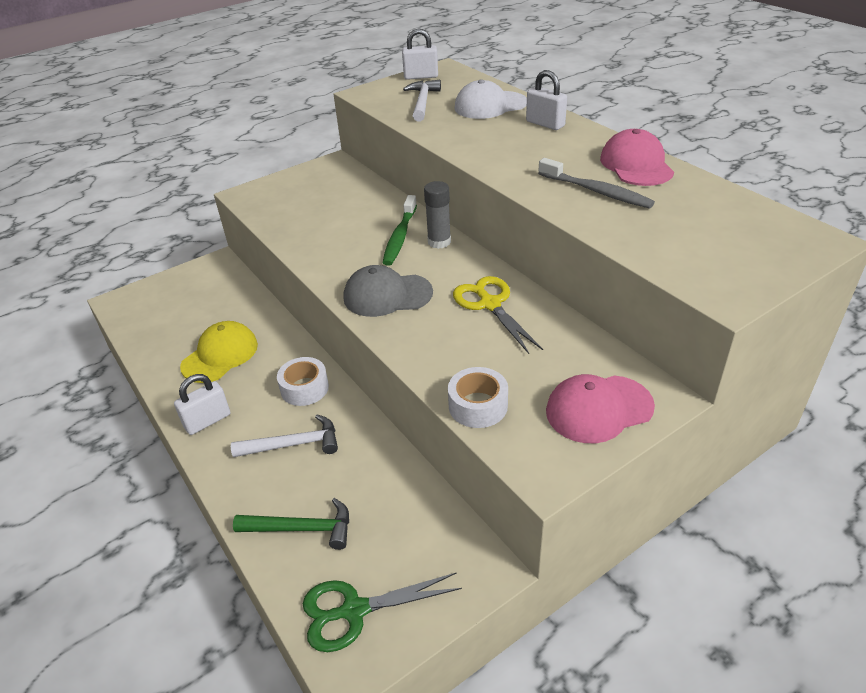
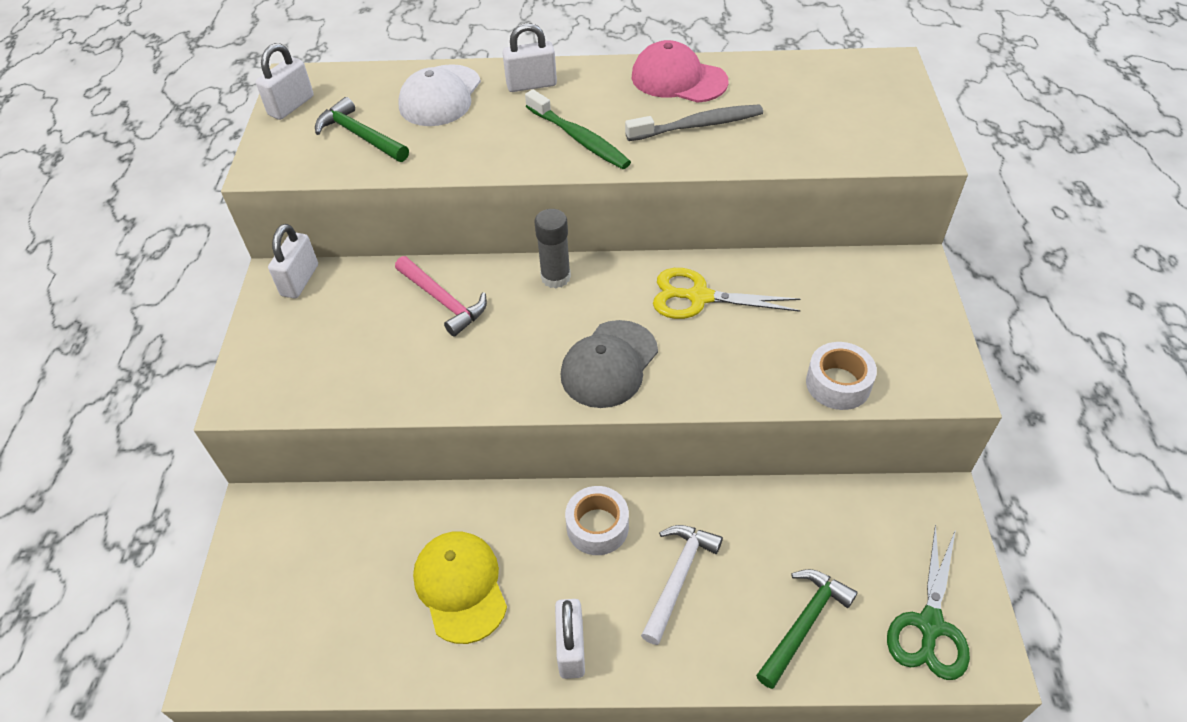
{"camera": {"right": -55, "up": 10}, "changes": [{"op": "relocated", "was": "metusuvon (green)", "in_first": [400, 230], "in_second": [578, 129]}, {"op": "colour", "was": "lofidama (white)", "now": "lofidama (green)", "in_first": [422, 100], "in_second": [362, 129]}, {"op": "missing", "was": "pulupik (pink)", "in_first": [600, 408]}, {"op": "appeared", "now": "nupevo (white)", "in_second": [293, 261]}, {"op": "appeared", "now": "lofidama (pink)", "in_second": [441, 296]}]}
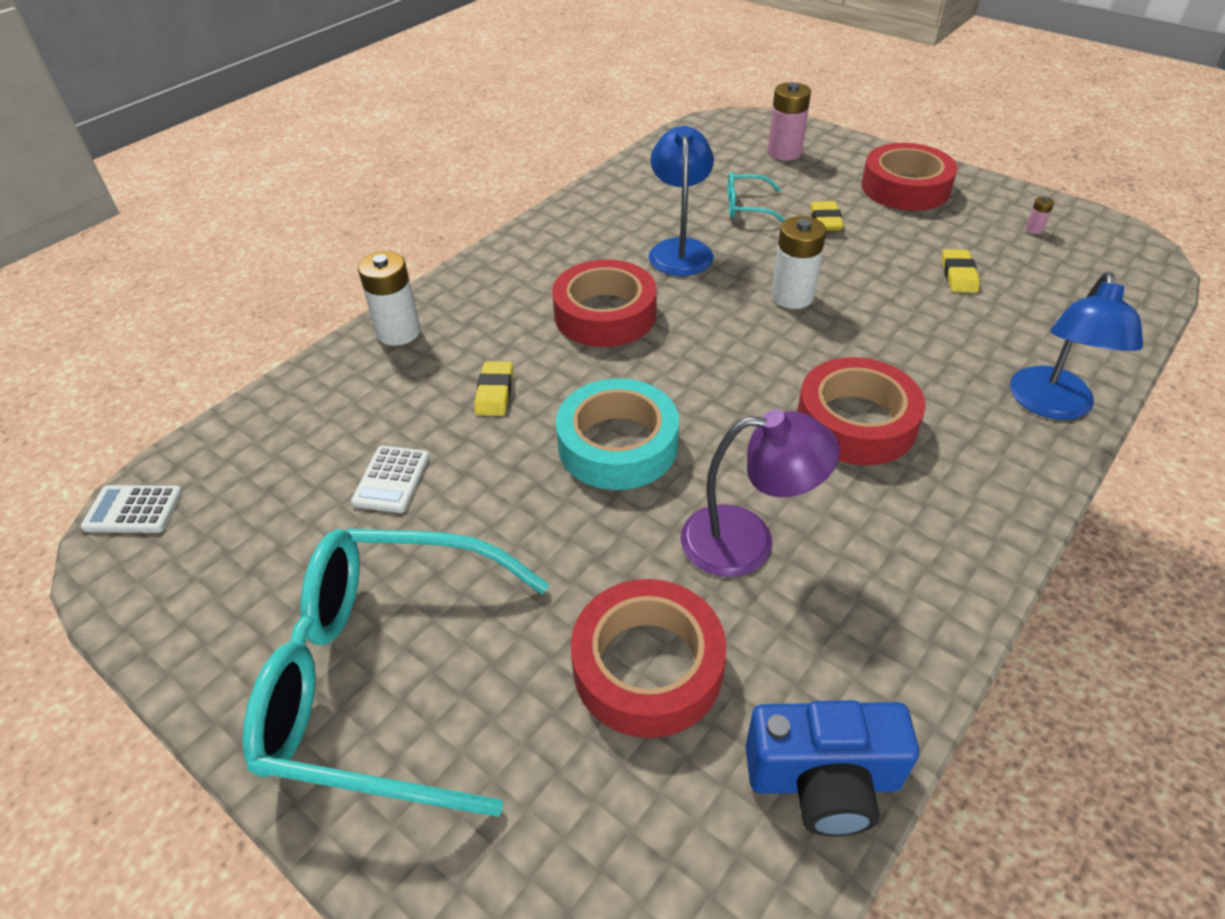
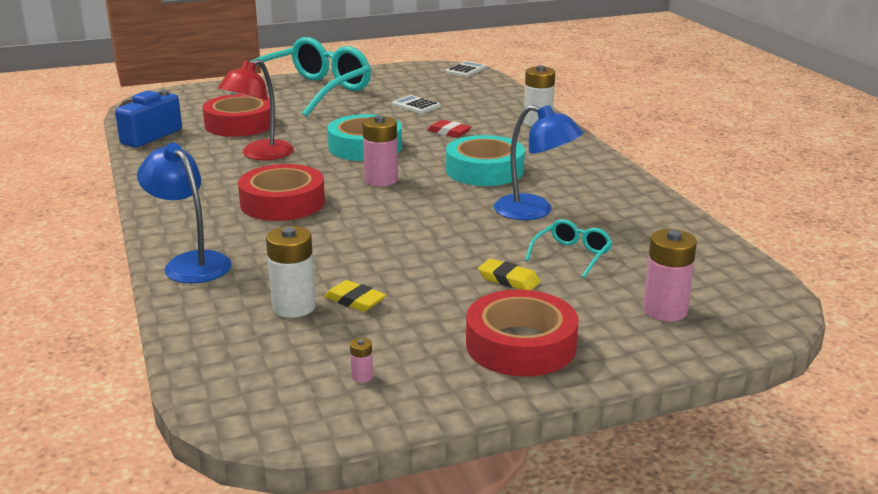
{"camera": {"right": 120, "up": -20}, "changes": [{"op": "colour", "was": "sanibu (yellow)", "now": "sanibu (red)", "in_first": [494, 388], "in_second": [449, 129]}, {"op": "colour", "was": "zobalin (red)", "now": "zobalin (turquoise)", "in_first": [604, 303], "in_second": [485, 160]}, {"op": "colour", "was": "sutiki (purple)", "now": "sutiki (red)", "in_first": [760, 493], "in_second": [256, 109]}, {"op": "relocated", "was": "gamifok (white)", "in_first": [799, 262], "in_second": [291, 272]}, {"op": "appeared", "now": "gamifok (pink)", "in_second": [380, 150]}]}
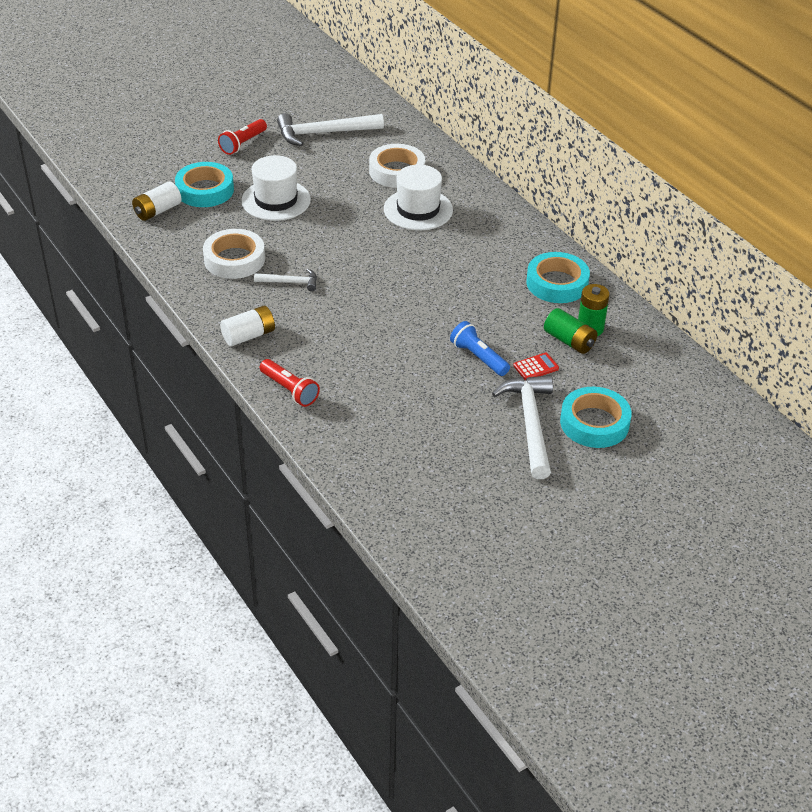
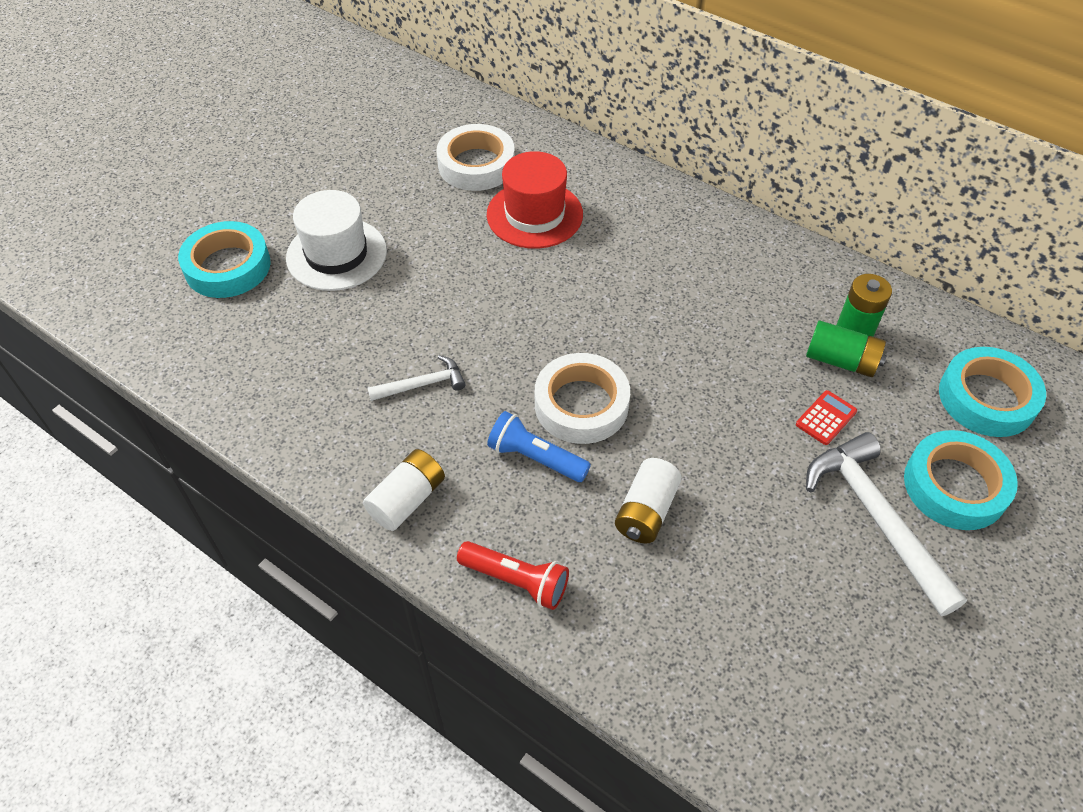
{"camera": {"right": -20, "up": 10}, "changes": [{"op": "relocated", "was": "gamifok (white)", "in_first": [157, 201], "in_second": [648, 500]}, {"op": "relocated", "was": "zobalin (white)", "in_first": [234, 254], "in_second": [582, 398]}, {"op": "missing", "was": "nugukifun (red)", "in_first": [242, 137]}, {"op": "missing", "was": "lofidama (white)", "in_first": [330, 129]}, {"op": "colour", "was": "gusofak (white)", "now": "gusofak (red)", "in_first": [418, 197], "in_second": [535, 200]}, {"op": "relocated", "was": "nugukifun (blue)", "in_first": [480, 348], "in_second": [539, 446]}, {"op": "relocated", "was": "zobalin (turquoise)", "in_first": [558, 277], "in_second": [992, 392]}]}
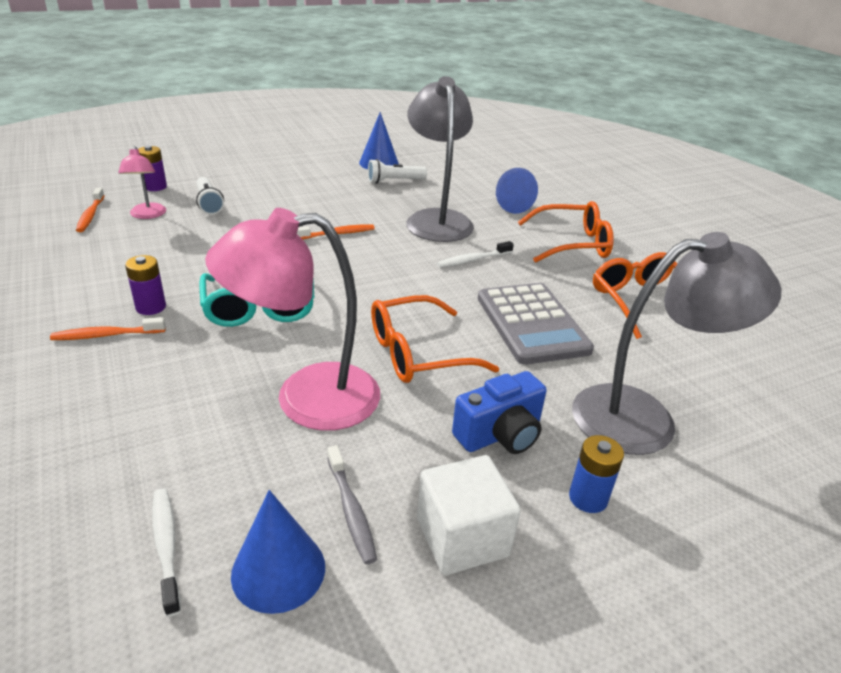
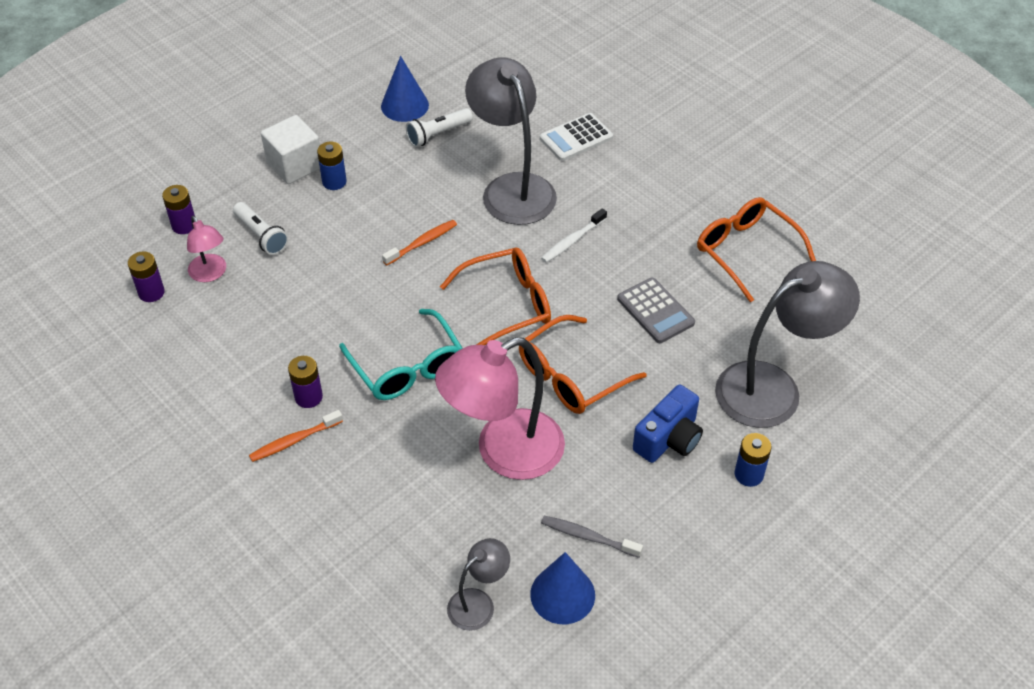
{"camera": {"right": -15, "up": 15}, "changes": [{"op": "exchanged", "was": "metusuvon (orange)", "now": "gamifok (purple)", "in_first": [90, 210], "in_second": [146, 276]}, {"op": "exchanged", "was": "metusuvon (white)", "now": "sutiki (grey)", "in_first": [166, 552], "in_second": [478, 584]}, {"op": "spun", "was": "metusuvon (grey)", "in_first": [352, 504], "in_second": [592, 537], "clockwise": 150}, {"op": "relocated", "was": "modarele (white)", "in_first": [469, 515], "in_second": [290, 149]}, {"op": "size", "was": "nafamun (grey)", "in_first": [536, 324], "in_second": [656, 310], "ratio": 0.64}, {"op": "exchanged", "was": "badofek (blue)", "now": "nafamun (white)", "in_first": [517, 191], "in_second": [576, 137]}, {"op": "relocated", "was": "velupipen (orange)", "in_first": [566, 232], "in_second": [495, 296]}, {"op": "appeared", "now": "gamifok (blue)", "in_second": [332, 166]}]}
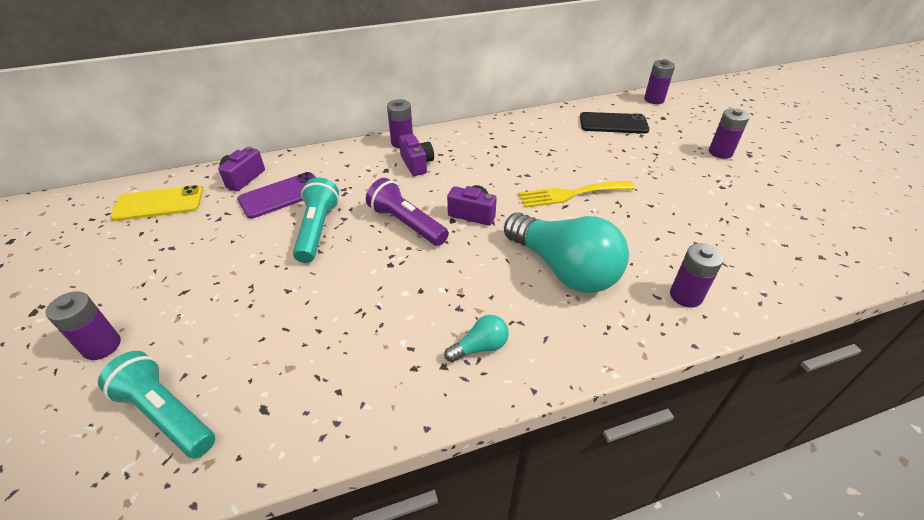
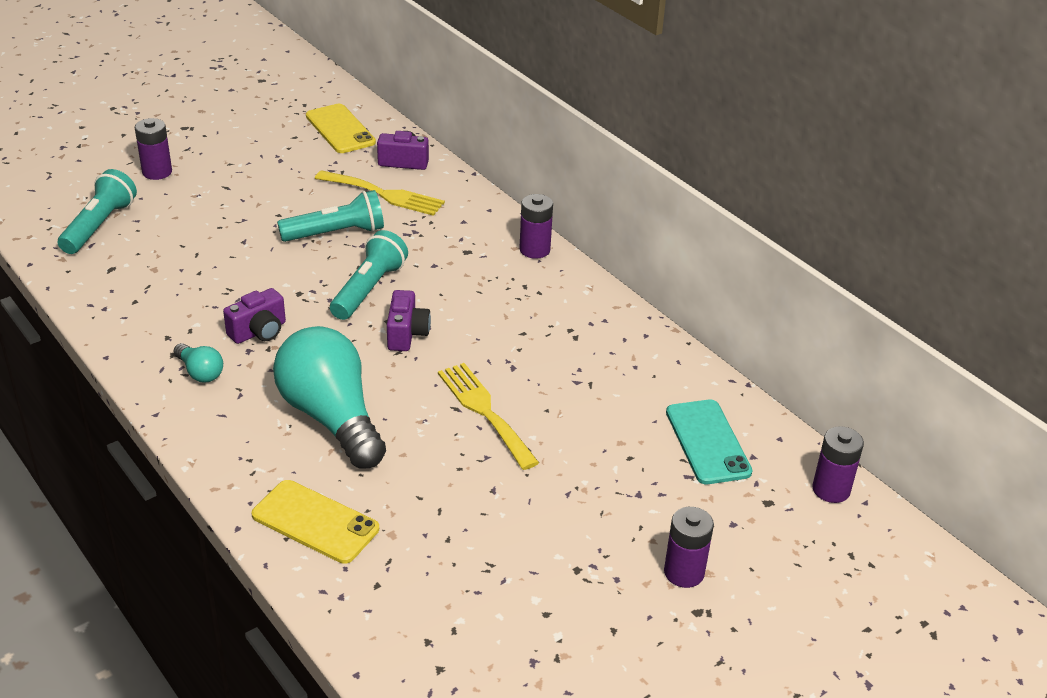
{"camera": {"right": 70, "up": -5}, "changes": [{"op": "exchanged", "was": "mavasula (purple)", "now": "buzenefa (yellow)", "in_first": [276, 195], "in_second": [380, 193]}, {"op": "colour", "was": "nugukifun (purple)", "now": "nugukifun (turquoise)", "in_first": [407, 212], "in_second": [369, 275]}, {"op": "relocated", "was": "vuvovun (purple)", "in_first": [416, 155], "in_second": [254, 316]}, {"op": "spun", "was": "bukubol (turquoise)", "in_first": [566, 252], "in_second": [329, 397], "clockwise": 120}, {"op": "colour", "was": "mavasula (black)", "now": "mavasula (turquoise)", "in_first": [614, 122], "in_second": [709, 441]}, {"op": "exchanged", "was": "gamifok (purple)", "now": "mavasula (yellow)", "in_first": [697, 275], "in_second": [315, 522]}]}
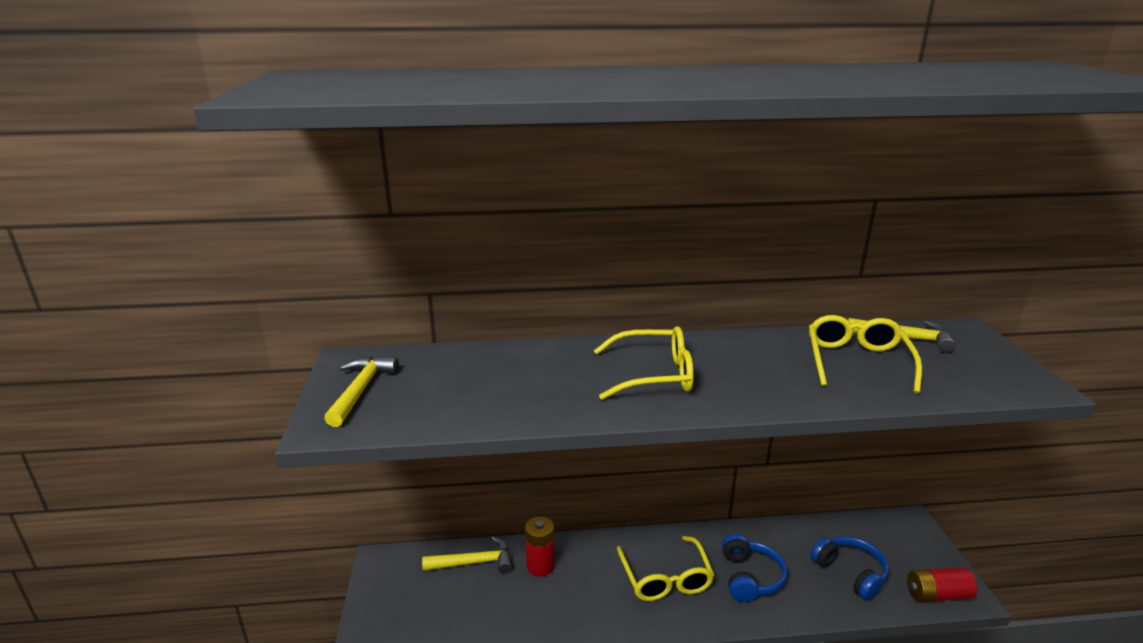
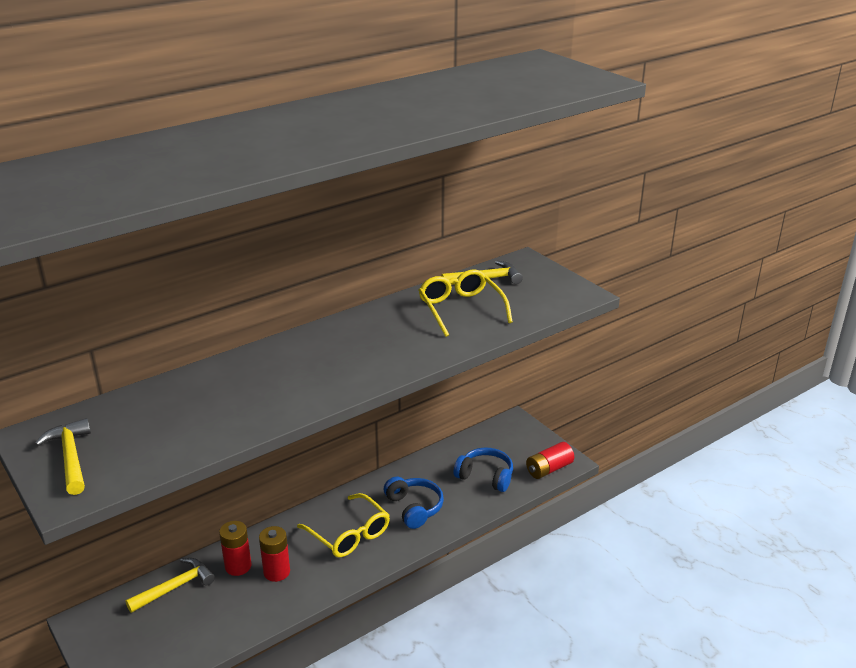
{"camera": {"right": -30, "up": 5}, "changes": [{"op": "missing", "was": "velupipen (yellow)", "in_first": [644, 363]}, {"op": "appeared", "now": "gamifok (red)", "in_second": [274, 554]}]}
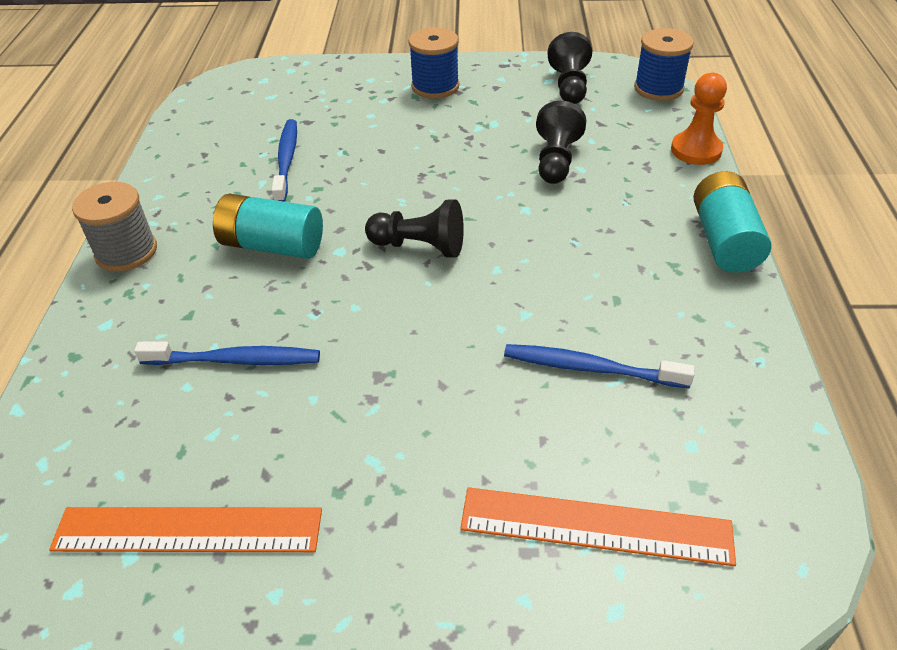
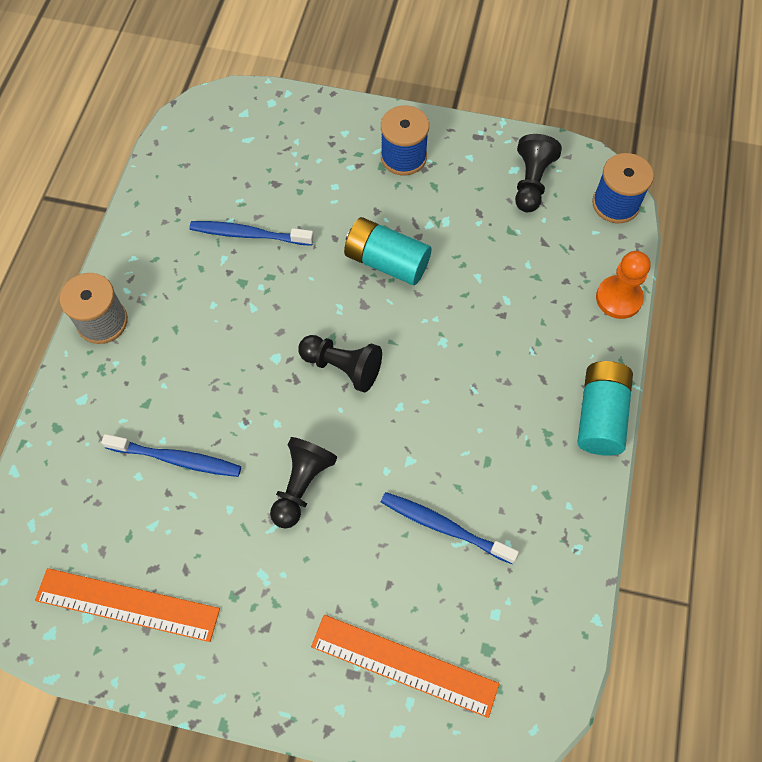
{"camera": {"right": 10, "up": 20}, "changes": [{"op": "relocated", "was": "gamifok (turquoise)", "in_first": [268, 226], "in_second": [387, 251]}, {"op": "spun", "was": "metusuvon (blue)", "in_first": [284, 160], "in_second": [251, 233], "clockwise": -90}, {"op": "relocated", "was": "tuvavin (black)", "in_first": [561, 142], "in_second": [304, 483]}]}
